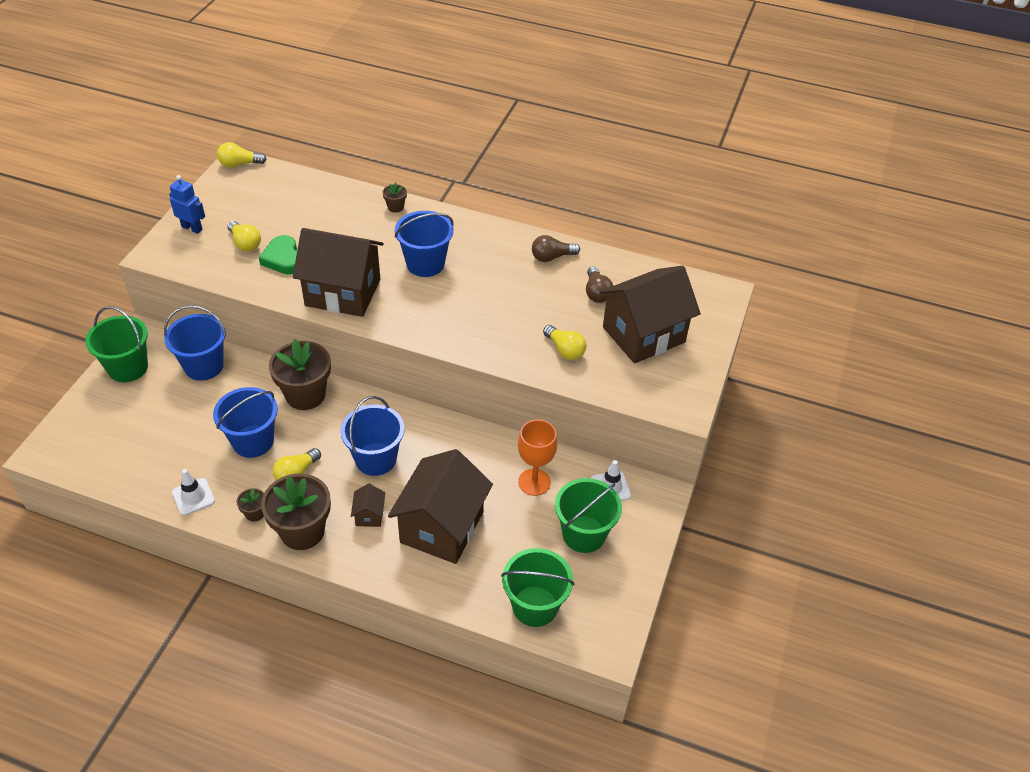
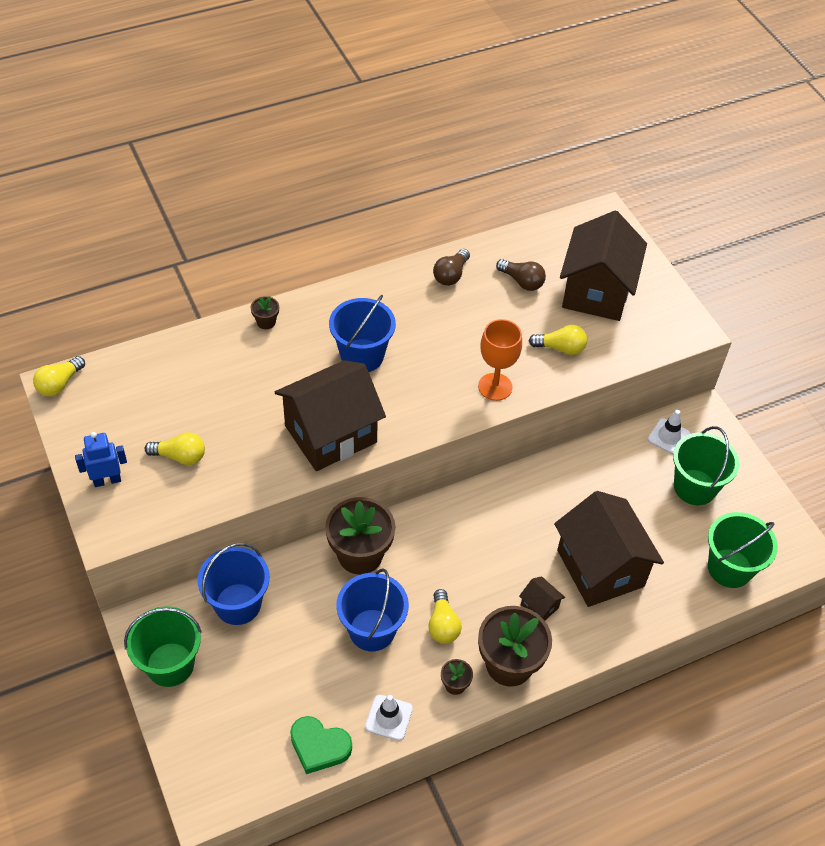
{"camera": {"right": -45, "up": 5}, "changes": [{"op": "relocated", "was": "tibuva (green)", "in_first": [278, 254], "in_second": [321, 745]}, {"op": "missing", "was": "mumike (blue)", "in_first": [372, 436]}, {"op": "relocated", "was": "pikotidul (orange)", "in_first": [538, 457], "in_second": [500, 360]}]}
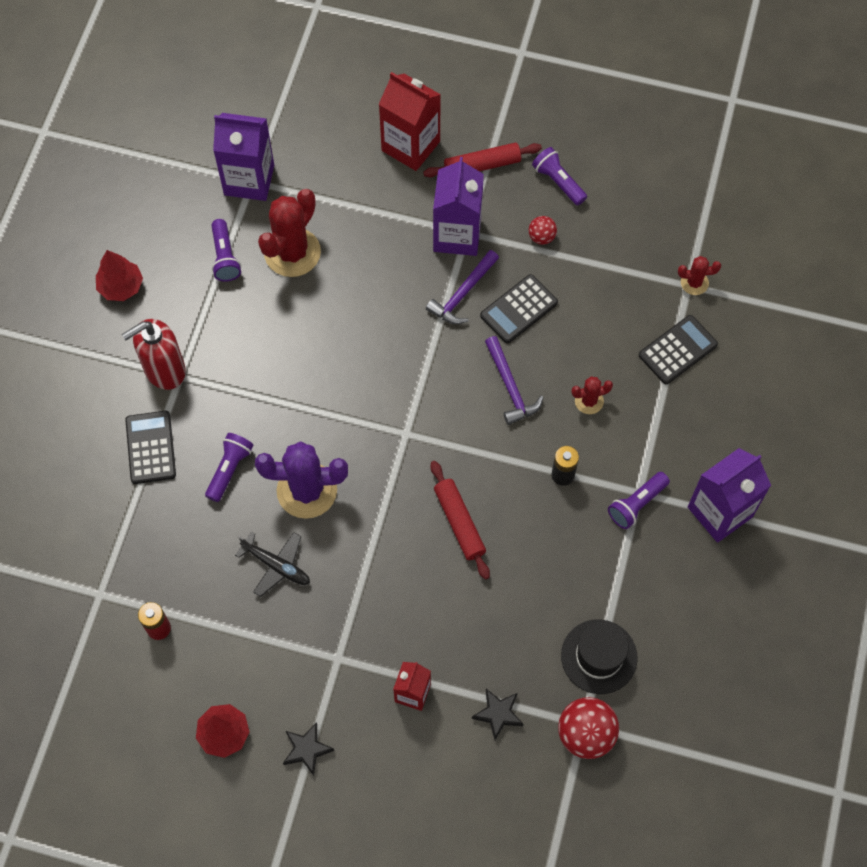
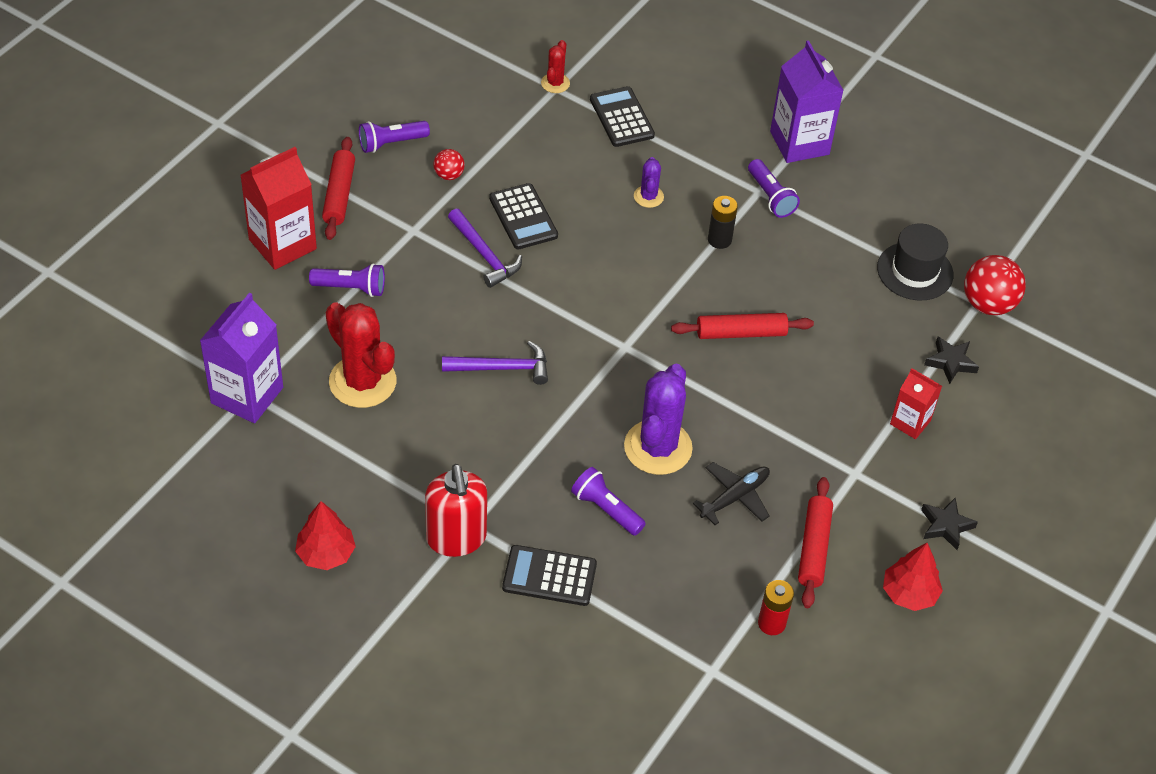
{"camera": {"right": -75, "up": -15}, "changes": [{"op": "relocated", "was": "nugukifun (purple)", "in_first": [226, 250], "in_second": [347, 280]}, {"op": "missing", "was": "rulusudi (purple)", "in_first": [458, 206]}, {"op": "relocated", "was": "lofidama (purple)", "in_first": [514, 380], "in_second": [495, 363]}, {"op": "colour", "was": "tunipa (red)", "now": "tunipa (purple)", "in_first": [592, 395], "in_second": [649, 182]}, {"op": "appeared", "now": "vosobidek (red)", "in_second": [815, 542]}]}
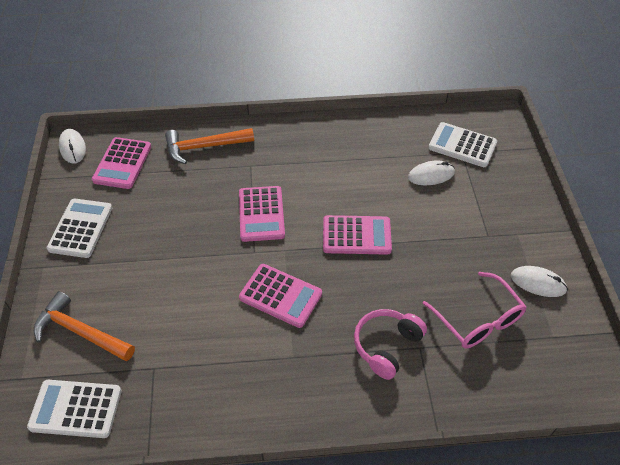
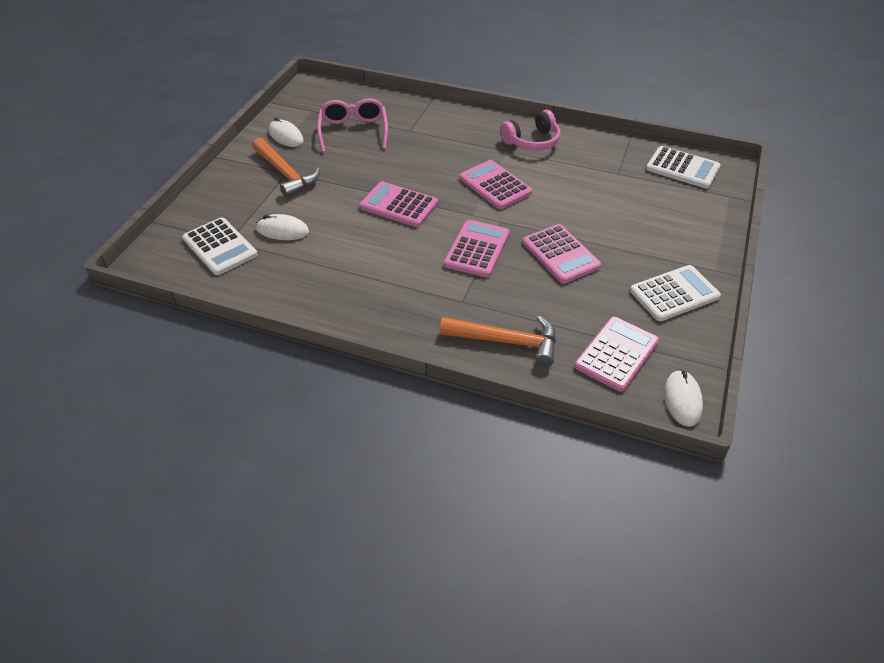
{"camera": {"right": -155, "up": -5}, "changes": [{"op": "relocated", "was": "lofidama (orange)", "in_first": [84, 326], "in_second": [286, 168]}, {"op": "spun", "was": "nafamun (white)", "in_first": [79, 228], "in_second": [675, 293], "clockwise": -150}, {"op": "relocated", "was": "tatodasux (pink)", "in_first": [390, 344], "in_second": [530, 130]}, {"op": "appeared", "now": "nafamun (pink)", "in_second": [562, 253]}]}
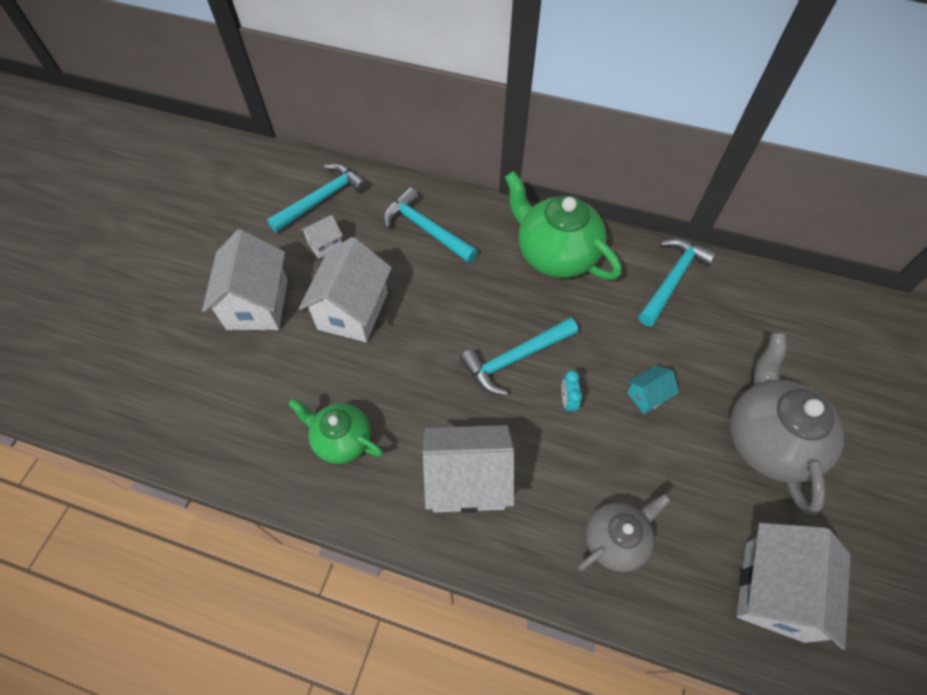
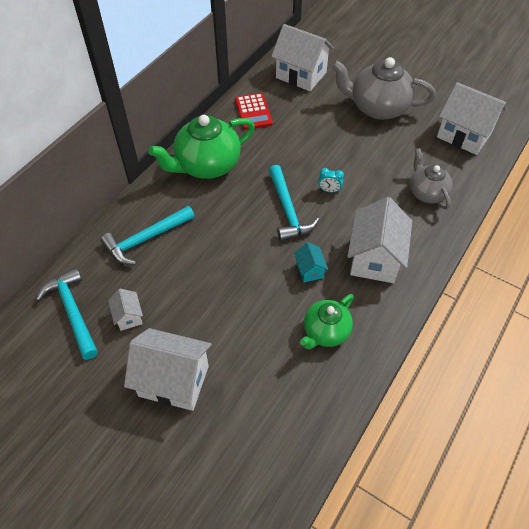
{"camera": {"right": -75, "up": -5}, "changes": [{"op": "relocated", "was": "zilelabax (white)", "in_first": [345, 289], "in_second": [302, 57]}, {"op": "relocated", "was": "zilelabax (turquoise)", "in_first": [653, 389], "in_second": [311, 262]}, {"op": "exchanged", "was": "lofidama (turquoise)", "now": "nafamun (red)", "in_first": [677, 282], "in_second": [254, 111]}]}
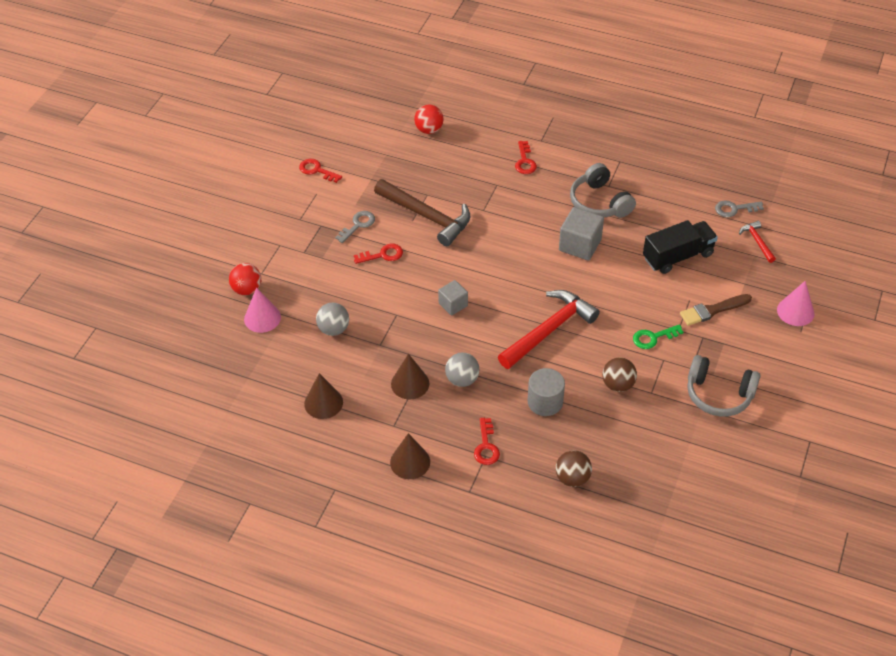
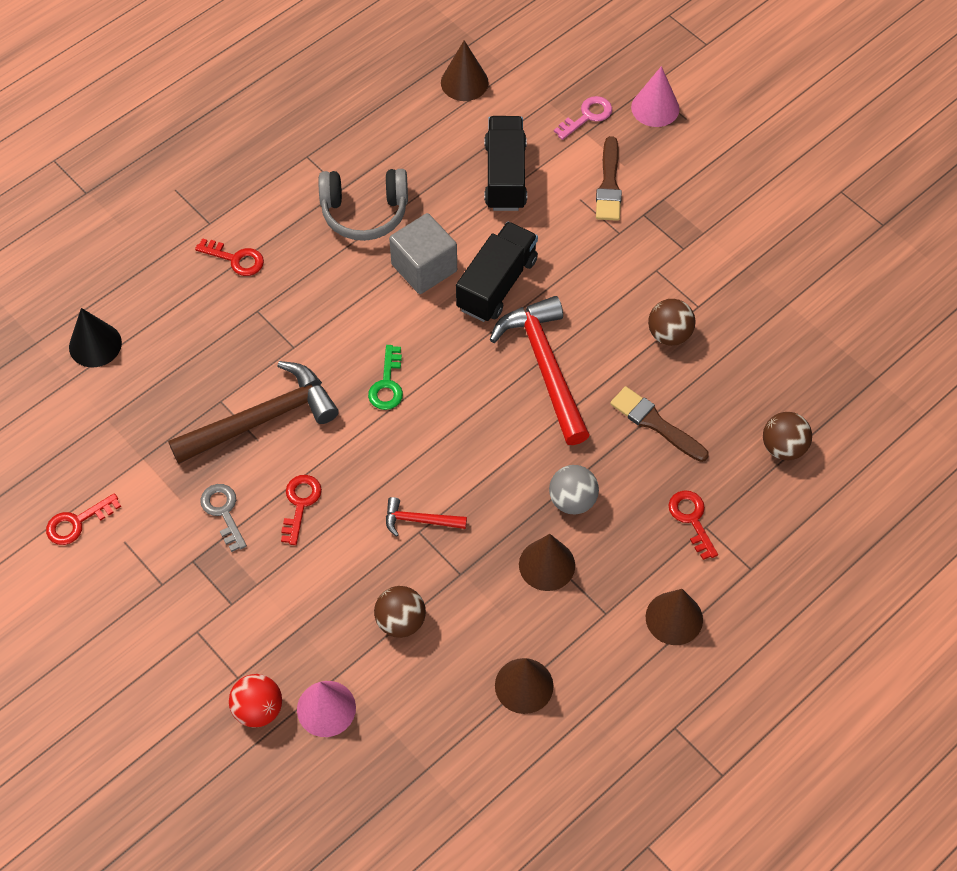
{"camera": {"right": -65, "up": 10}, "changes": [{"op": "colour", "was": "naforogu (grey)", "now": "naforogu (brown)", "in_first": [332, 319], "in_second": [400, 612]}, {"op": "exchanged", "was": "naforogu (red)", "now": "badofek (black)", "in_first": [428, 119], "in_second": [95, 337]}, {"op": "missing", "was": "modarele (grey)", "in_first": [453, 298]}, {"op": "spun", "was": "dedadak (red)", "in_first": [487, 441], "in_second": [693, 525], "clockwise": -135}, {"op": "exchanged", "was": "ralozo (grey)", "now": "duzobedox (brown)", "in_first": [546, 392], "in_second": [659, 424]}, {"op": "relocated", "was": "dedadak (green)", "in_first": [658, 336], "in_second": [385, 377]}, {"op": "missing", "was": "tatodasux (grey)", "in_first": [723, 386]}, {"op": "exchanged", "was": "dedadak (grey)", "now": "badofek (brown)", "in_first": [739, 209], "in_second": [465, 70]}, {"op": "relocated", "was": "lofidama (red)", "in_first": [757, 242], "in_second": [426, 517]}, {"op": "appeared", "now": "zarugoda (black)", "in_second": [497, 272]}, {"op": "appeared", "now": "dedadak (pink)", "in_second": [583, 118]}]}
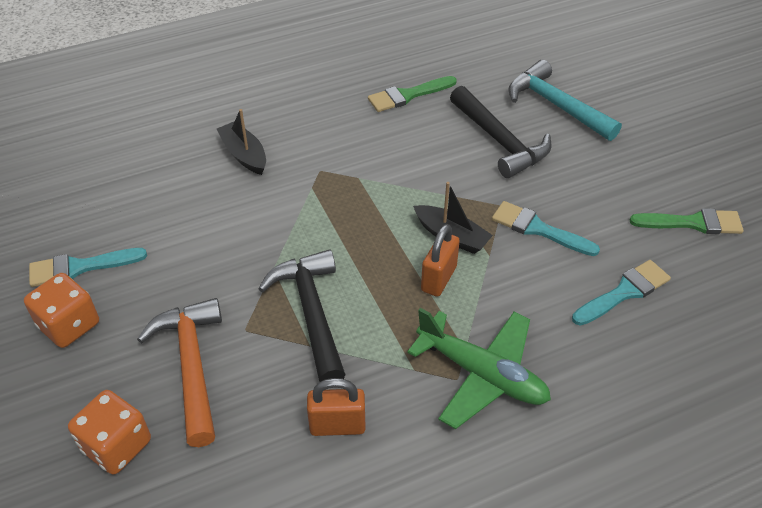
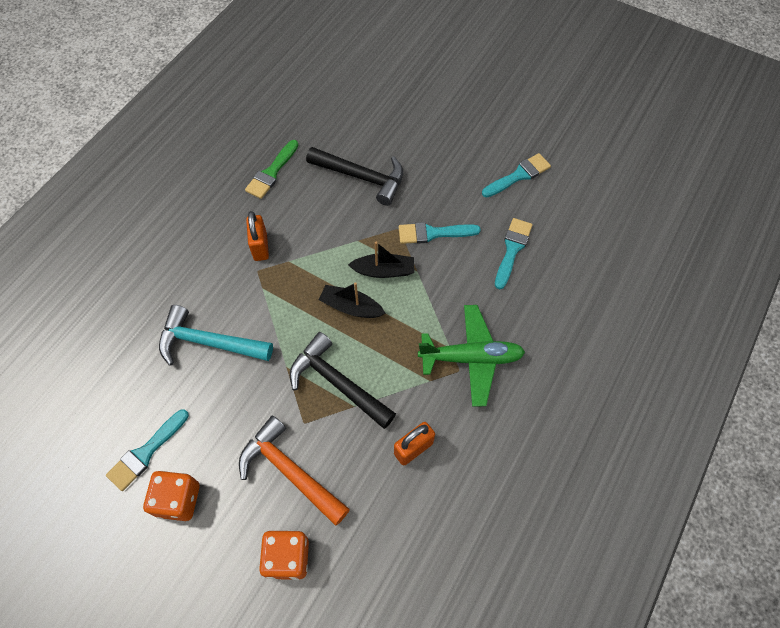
{"camera": {"right": -35, "up": 15}, "changes": [{"op": "relocated", "was": "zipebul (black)", "in_first": [241, 142], "in_second": [352, 300]}, {"op": "relocated", "was": "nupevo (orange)", "in_first": [440, 260], "in_second": [257, 236]}, {"op": "relocated", "was": "lofidama (turquoise)", "in_first": [565, 100], "in_second": [216, 335]}, {"op": "colour", "was": "duzobedox (green)", "now": "duzobedox (turquoise)", "in_first": [687, 221], "in_second": [516, 175]}]}
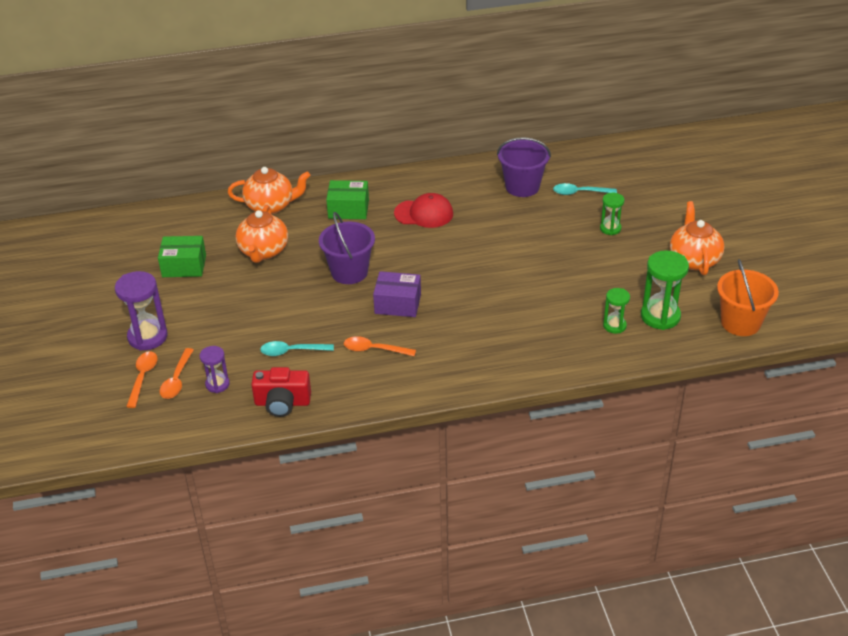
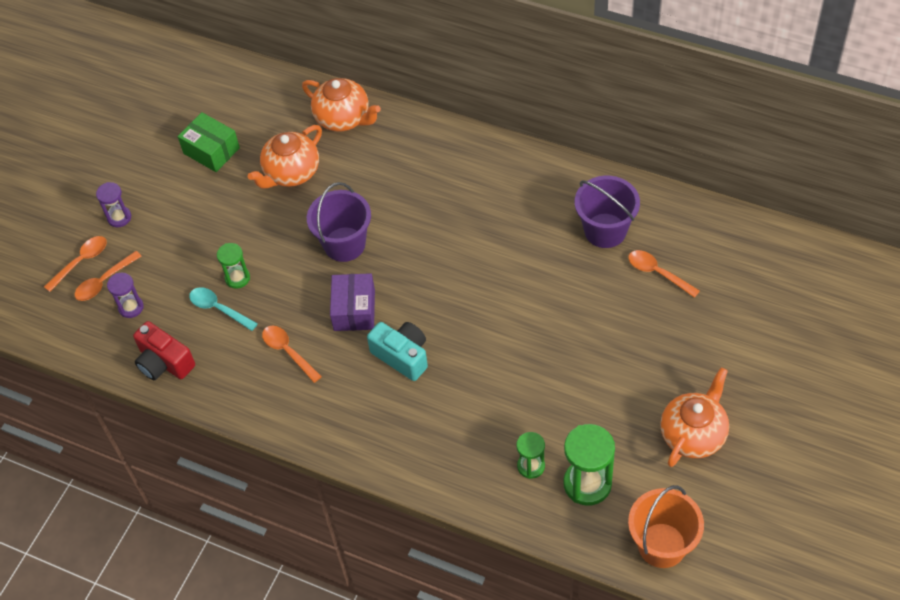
{"camera": {"right": 40, "up": 15}, "changes": [{"op": "size", "was": "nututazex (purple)", "in_first": [141, 311], "in_second": [113, 204], "ratio": 0.58}, {"op": "missing", "was": "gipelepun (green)", "in_first": [347, 199]}, {"op": "spun", "was": "gipelepun (purple)", "in_first": [397, 294], "in_second": [352, 302], "clockwise": 45}, {"op": "missing", "was": "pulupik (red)", "in_first": [423, 210]}, {"op": "colour", "was": "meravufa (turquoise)", "now": "meravufa (orange)", "in_first": [585, 189], "in_second": [664, 274]}, {"op": "relocated", "was": "nututazex (green)", "in_first": [612, 214], "in_second": [233, 266]}, {"op": "appeared", "now": "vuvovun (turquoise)", "in_second": [397, 351]}]}
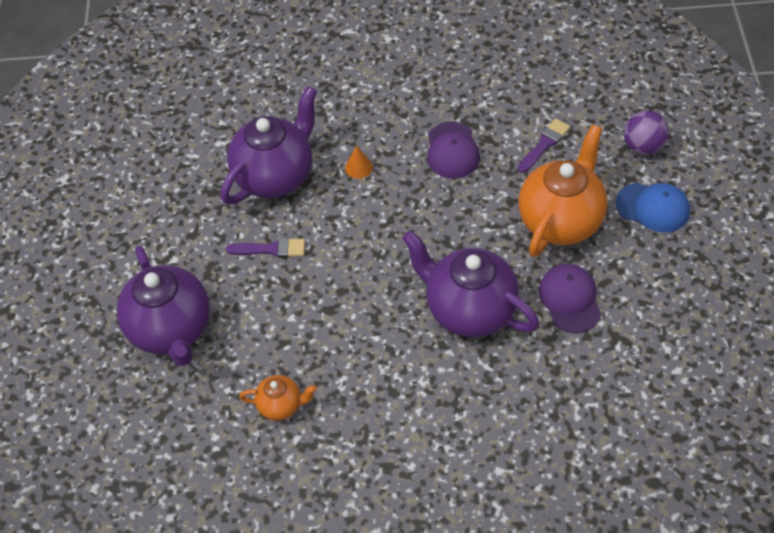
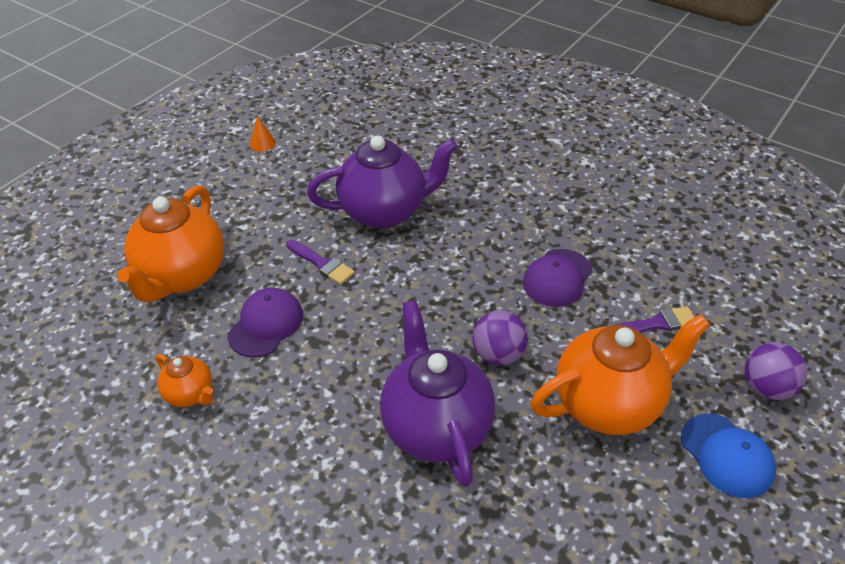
{"camera": {"right": 35, "up": -10}, "changes": [{"op": "colour", "was": "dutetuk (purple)", "now": "dutetuk (orange)", "in_first": [163, 306], "in_second": [171, 243]}, {"op": "relocated", "was": "badofek (orange)", "in_first": [359, 162], "in_second": [263, 134]}, {"op": "relocated", "was": "pulupik (purple)", "in_first": [570, 298], "in_second": [265, 322]}, {"op": "appeared", "now": "naforogu (purple)", "in_second": [500, 338]}]}
